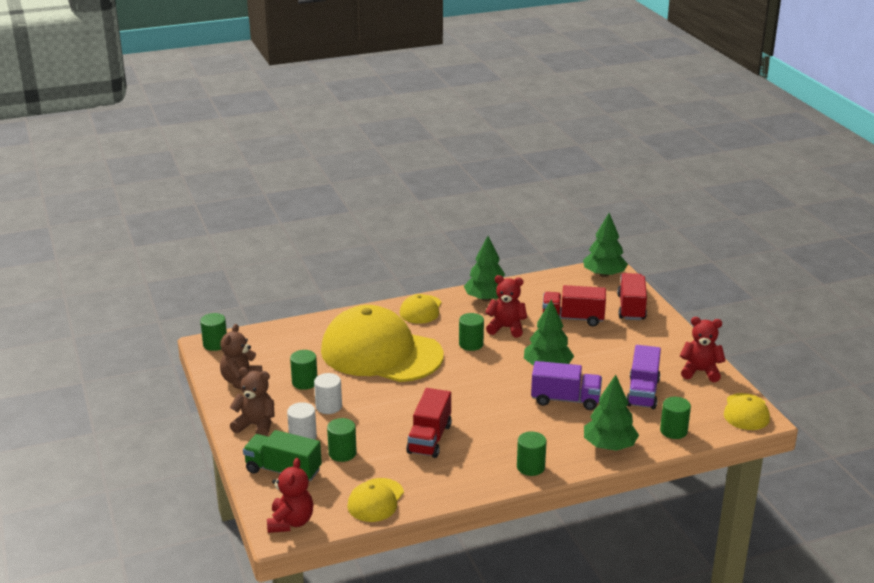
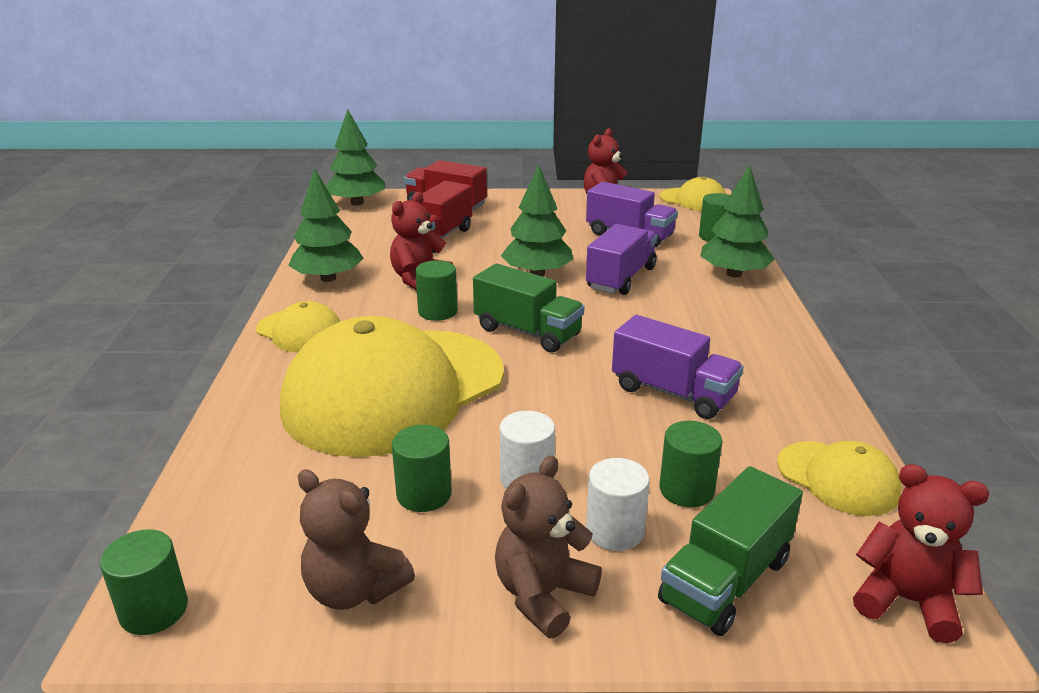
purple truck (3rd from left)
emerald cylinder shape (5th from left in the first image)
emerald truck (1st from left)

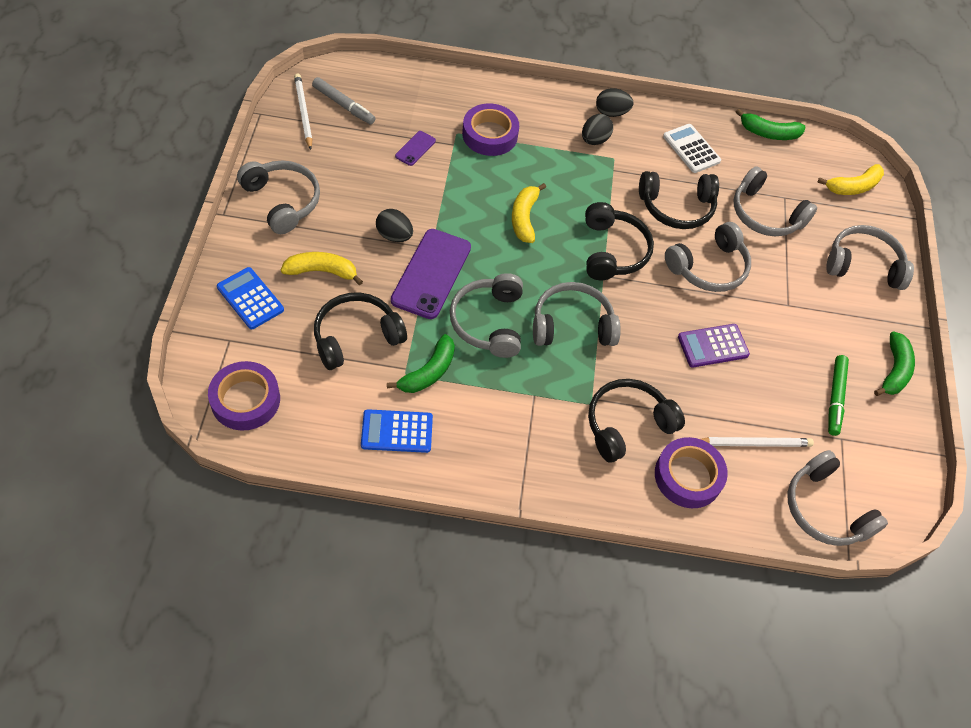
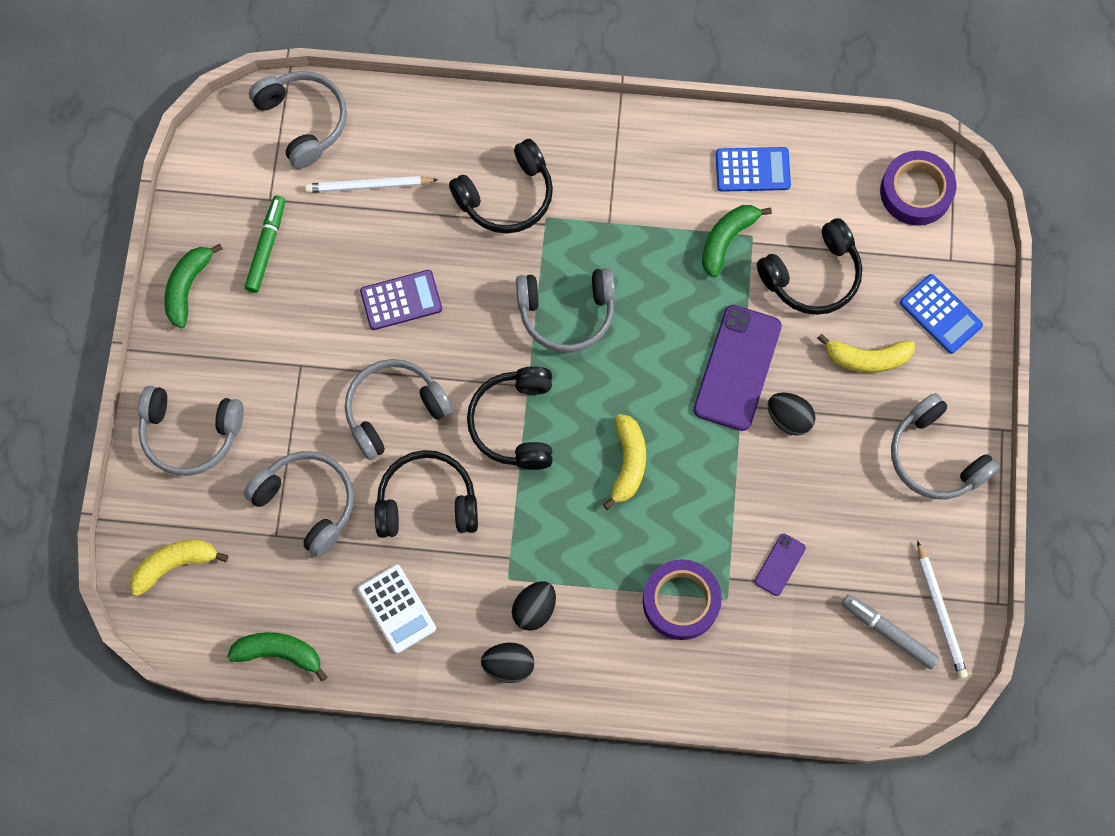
ash-grey headphones (2nd from left in the first image)
purple sticky tape (3rd from left in the first image)

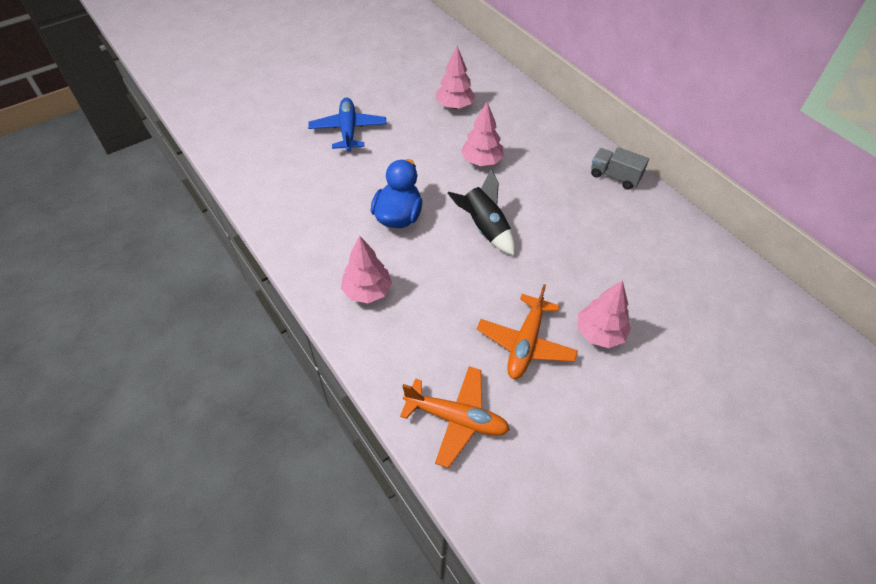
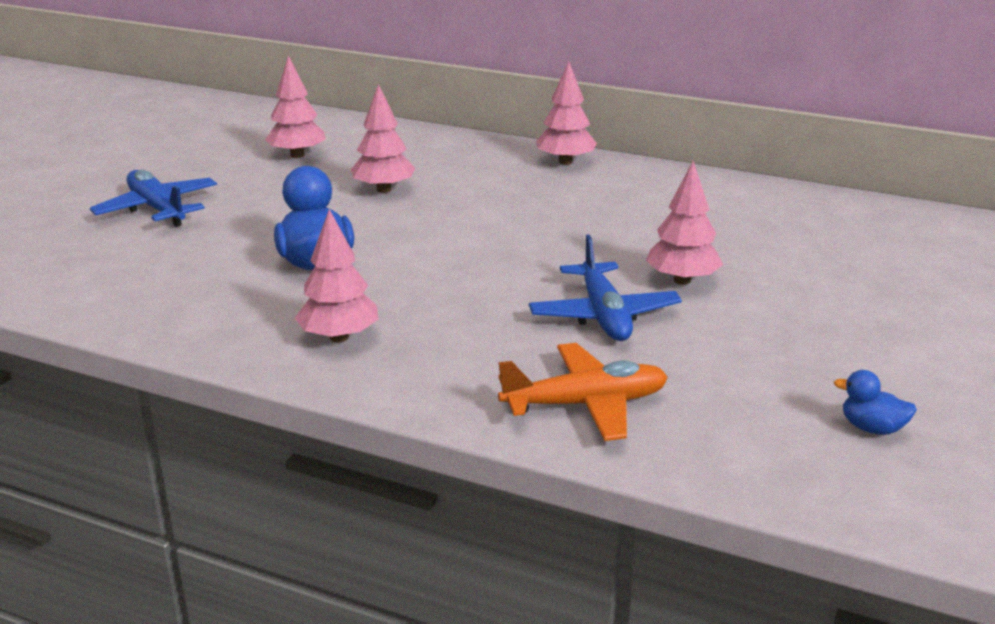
pink toy tree (4th from left)
ebony rocket
cobalt plane (2nd from left)
cobalt duck (2nd from left)

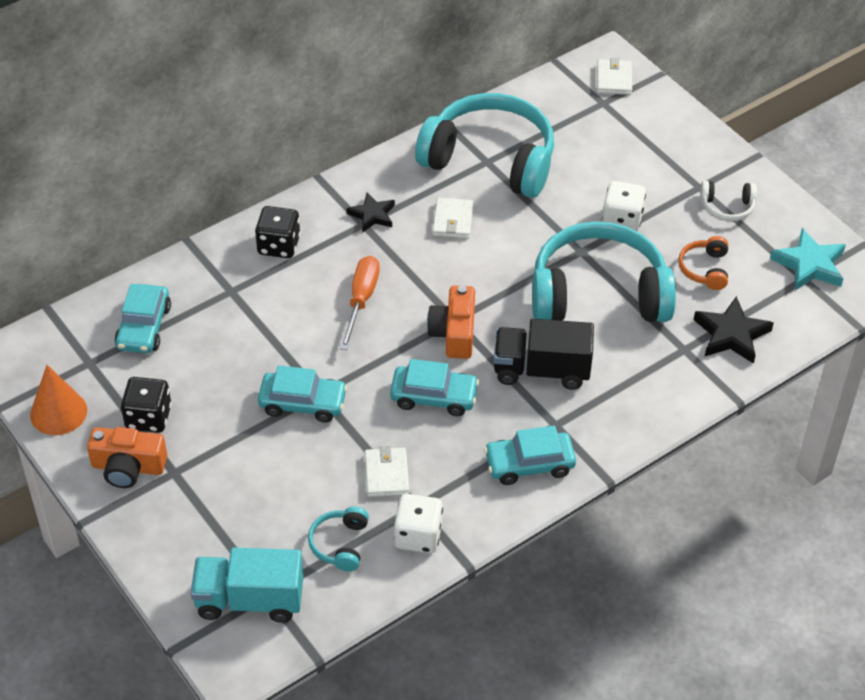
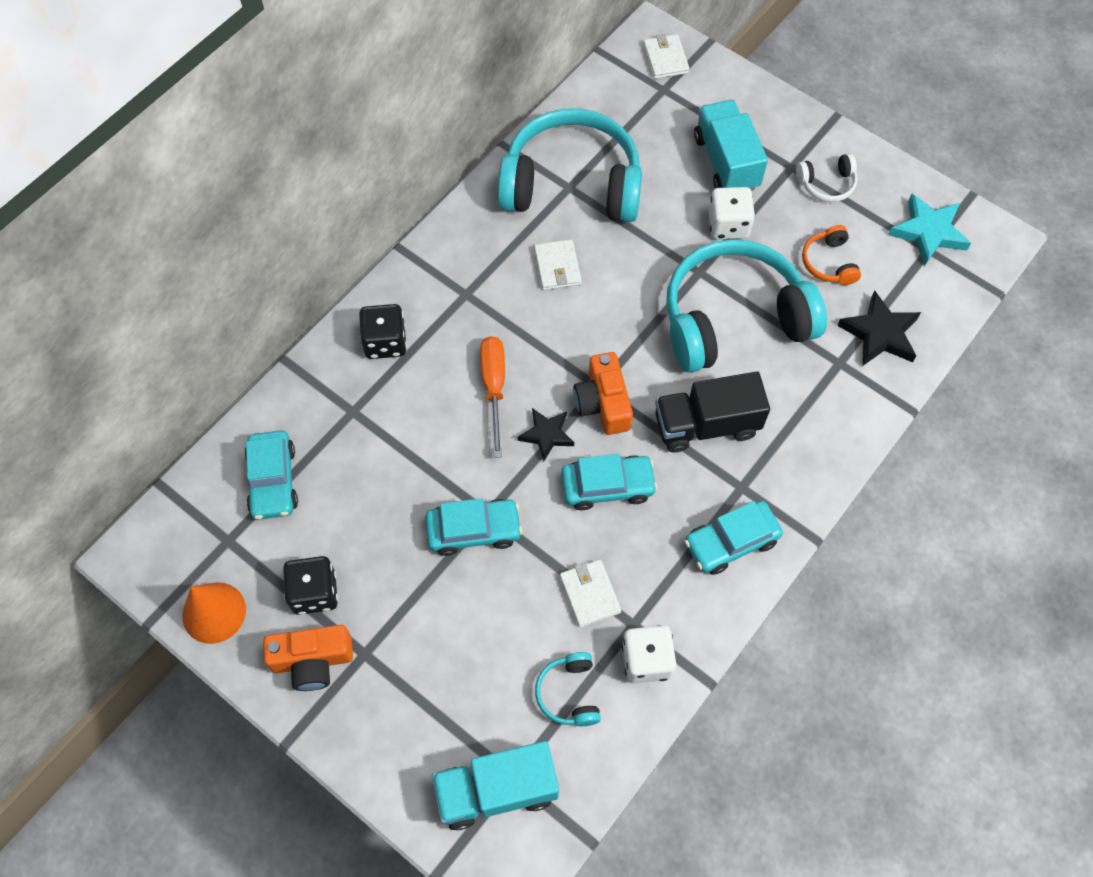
ebony star (1st from left)
turquoise truck (2nd from left)

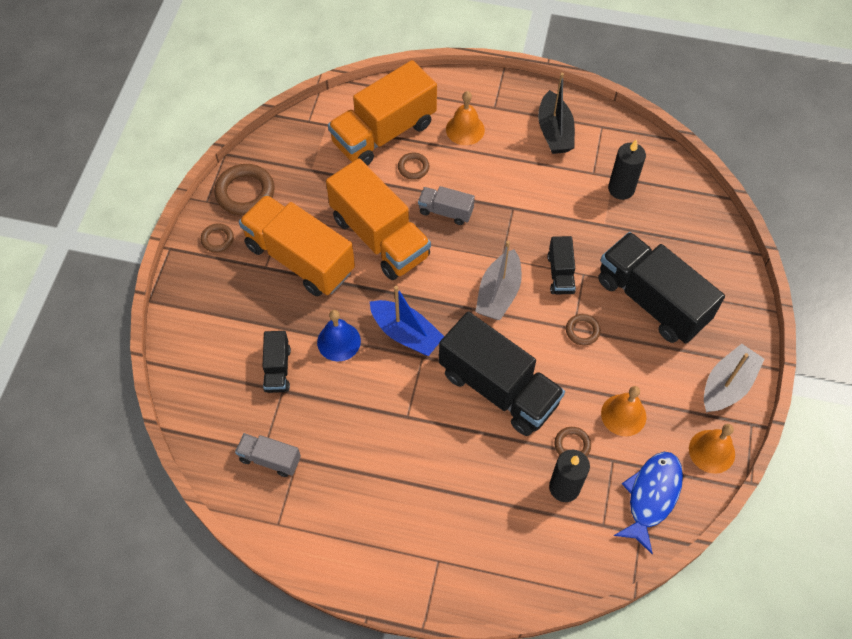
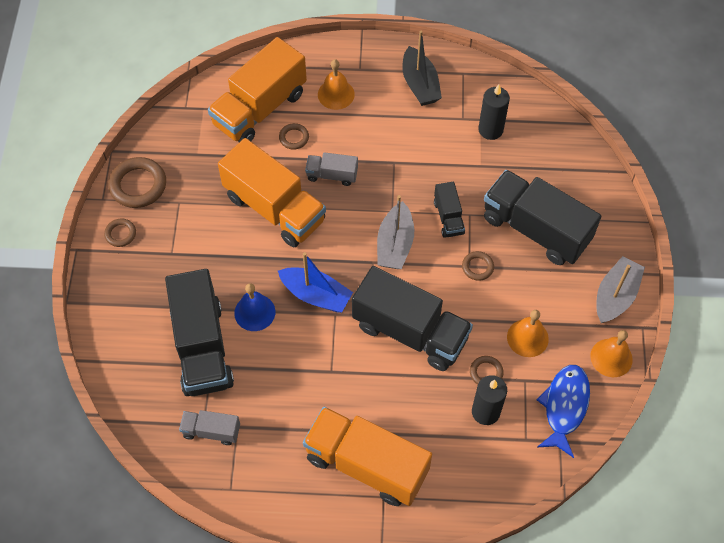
orange truck (3rd from left)
ebony truck (1st from left)

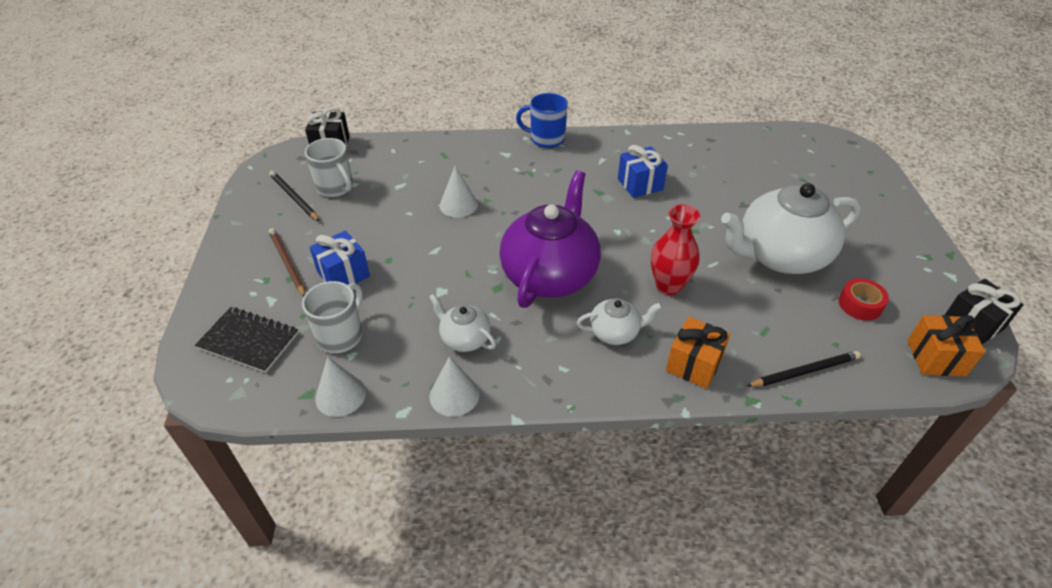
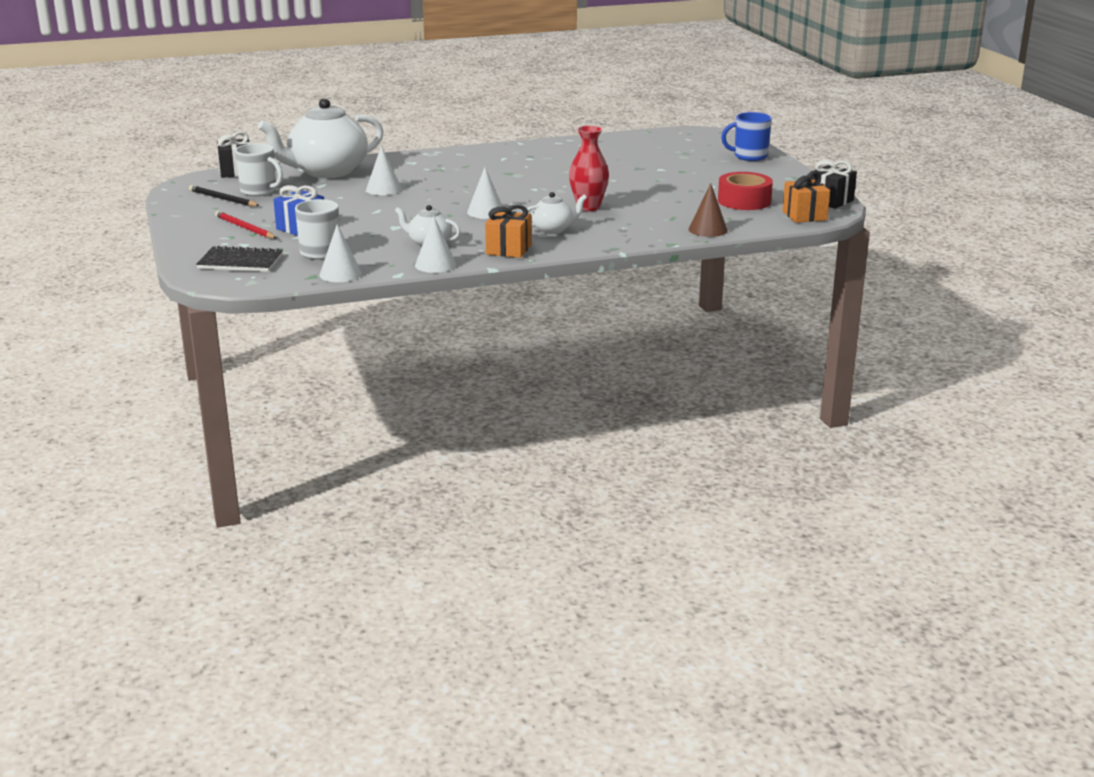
cobalt tea mug
cobalt wrapped gift (2nd from left in the first image)
pure white solid cone (4th from left)
pure white china teapot (1st from left)
red pencil
red sticky tape
orange wrapped gift (1st from left)
dark brown solid cone

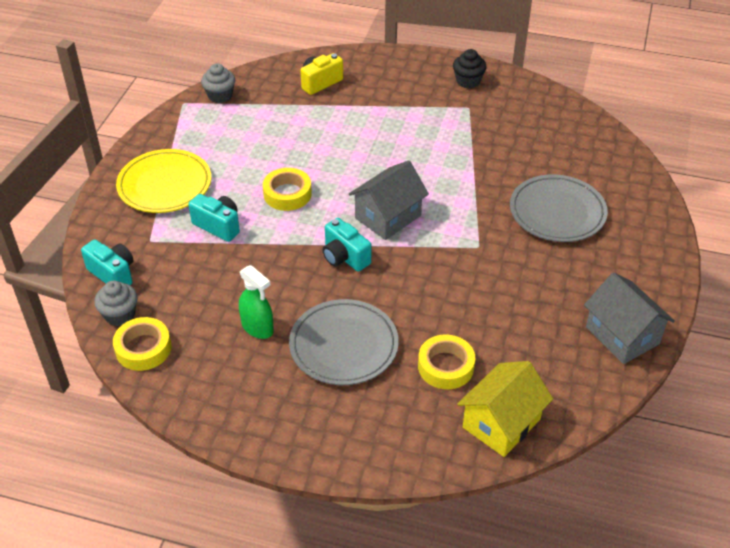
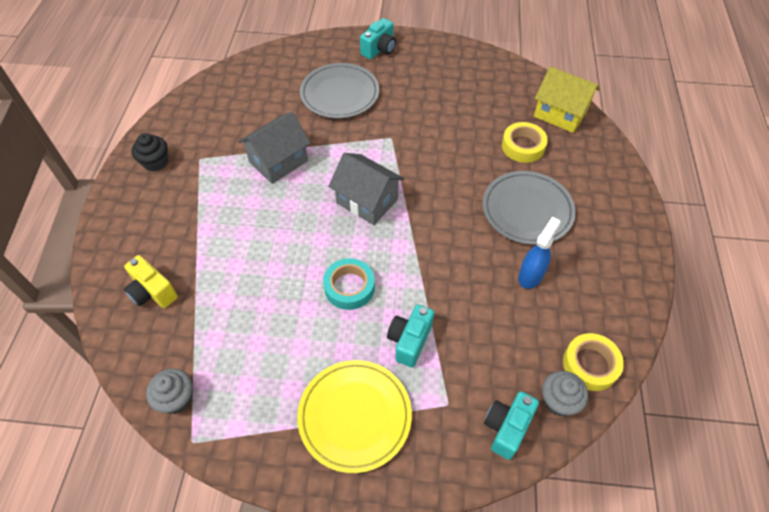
turquoise sticky tape
turquoise photo camera (1st from left)
cobalt sprayer
ash-grey house (1st from left)

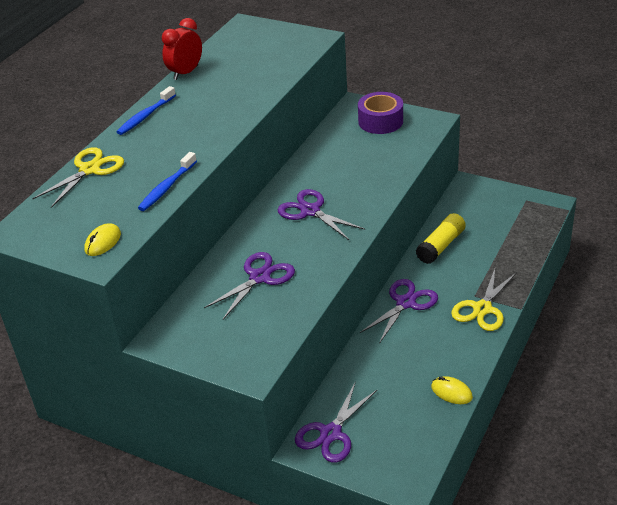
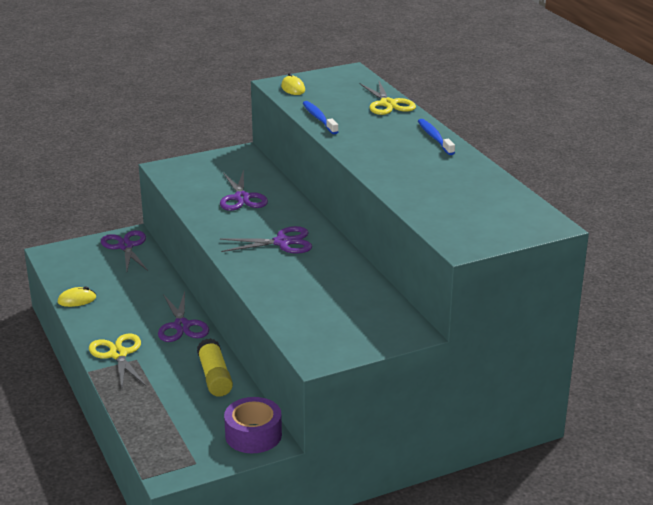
red bedside clock
purple sticky tape

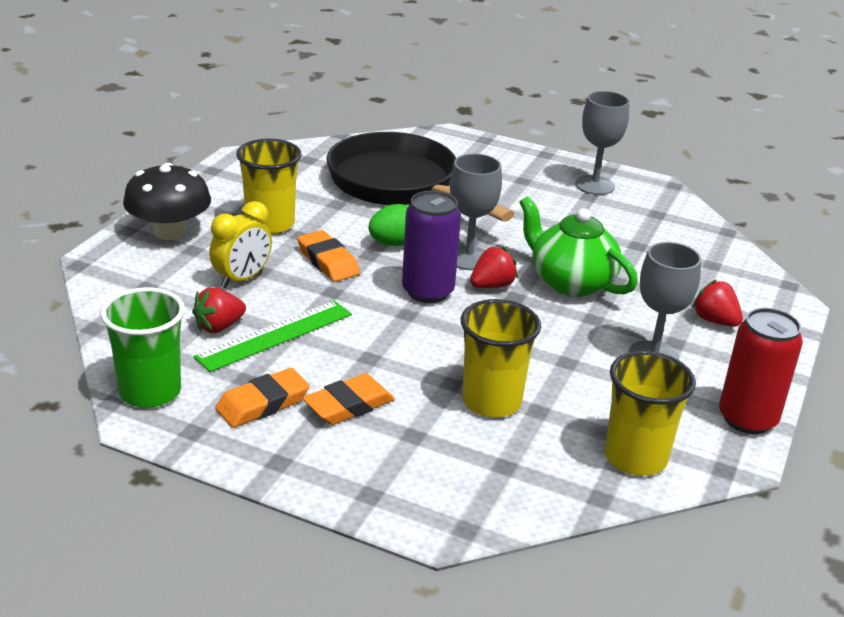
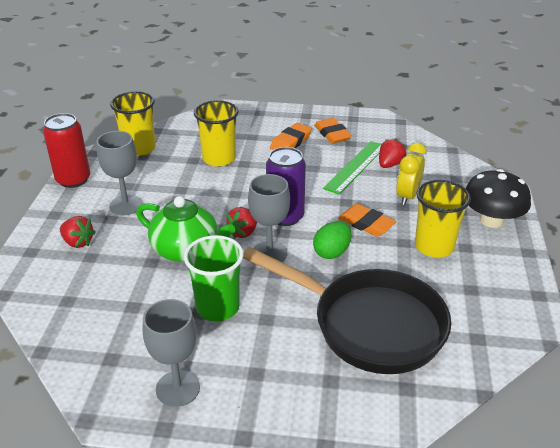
emerald cup
orange eraser (2nd from left)

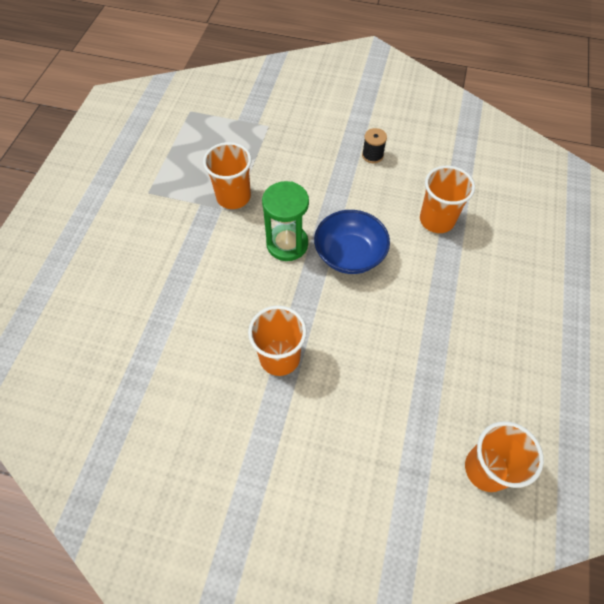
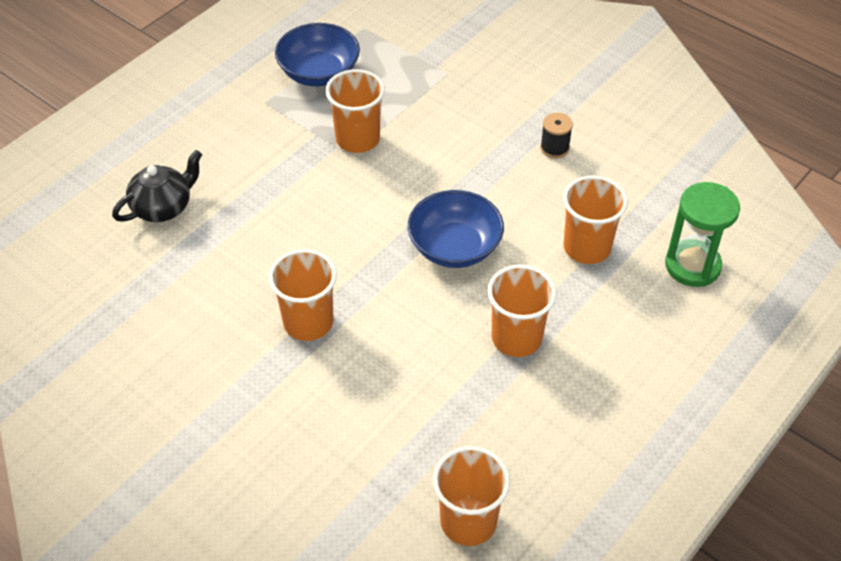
emerald hourglass
cobalt serving bowl (1st from left)
ebony china teapot
orange cup (4th from left)

